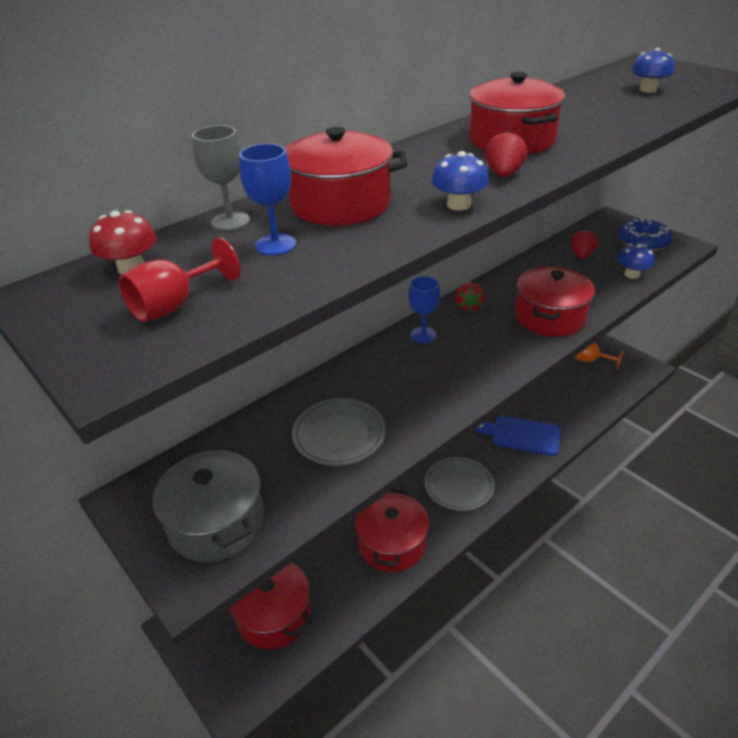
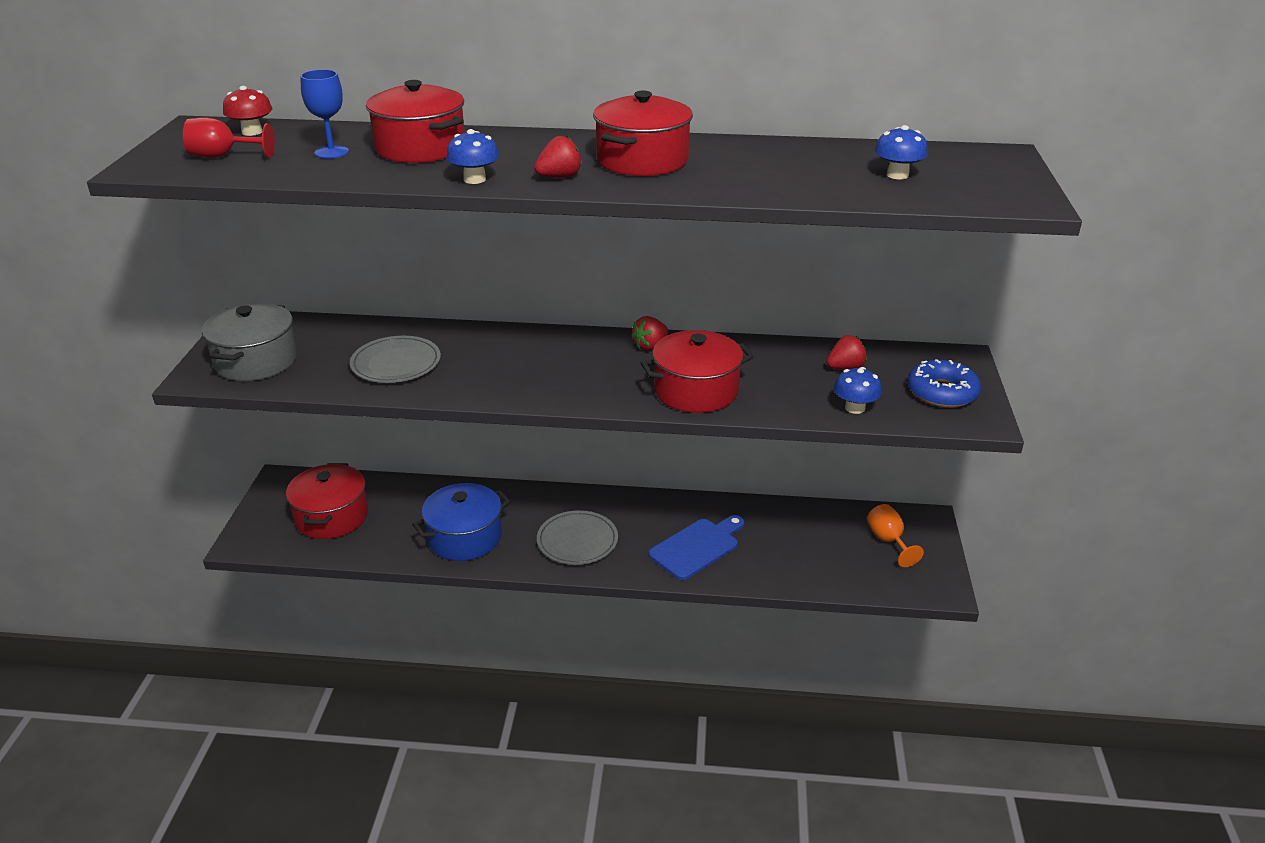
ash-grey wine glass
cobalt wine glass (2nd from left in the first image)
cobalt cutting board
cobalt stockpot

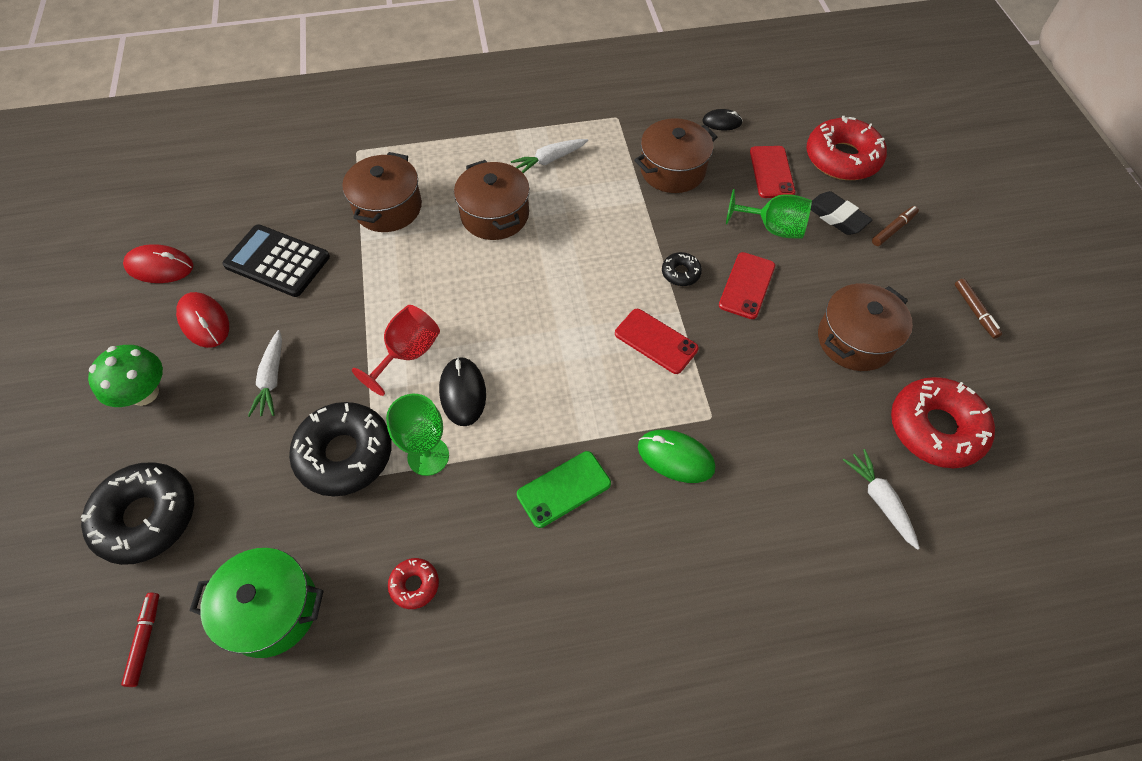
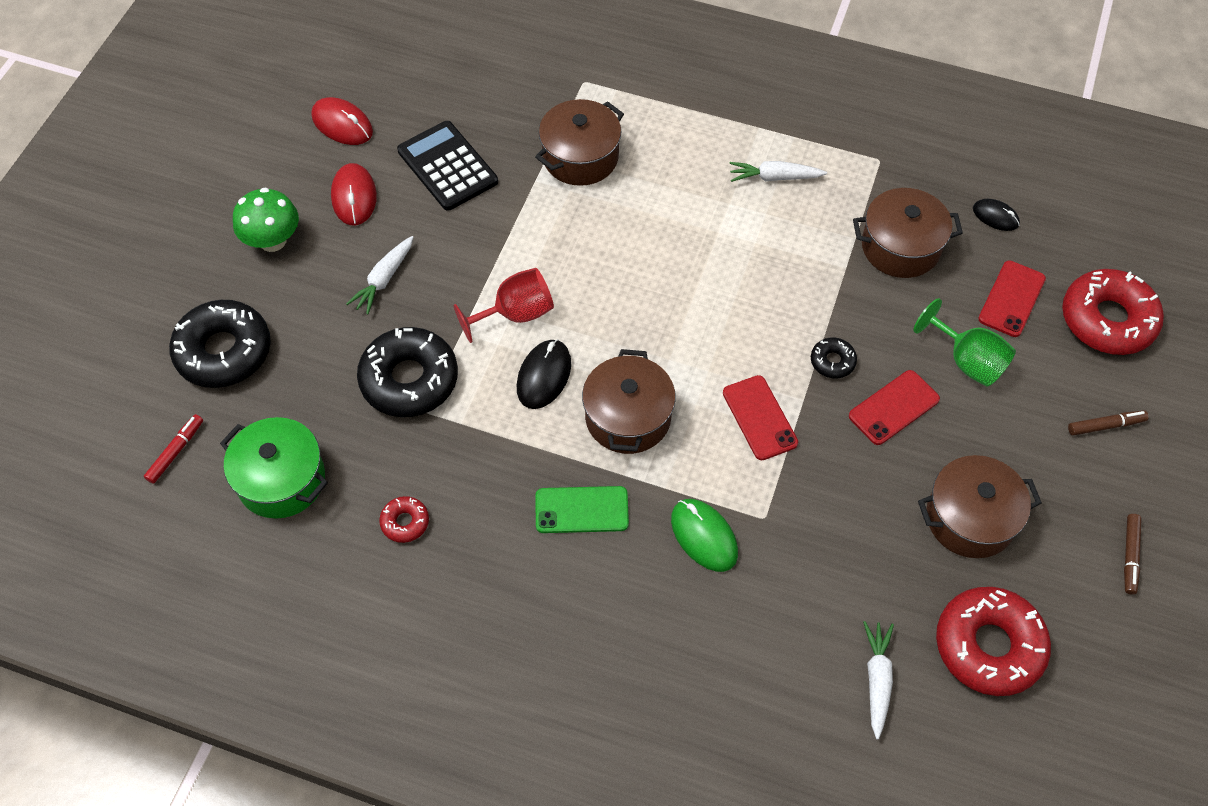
dark brown stockpot (2nd from left)
ebony eraser
emerald wine glass (1st from left in the first image)

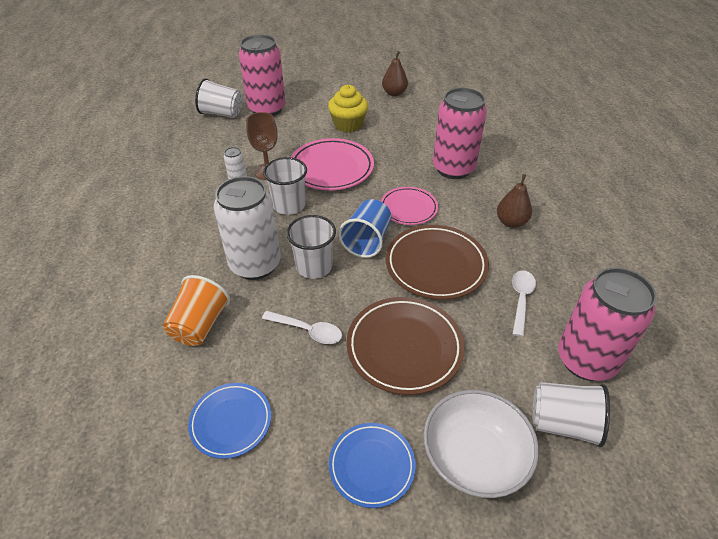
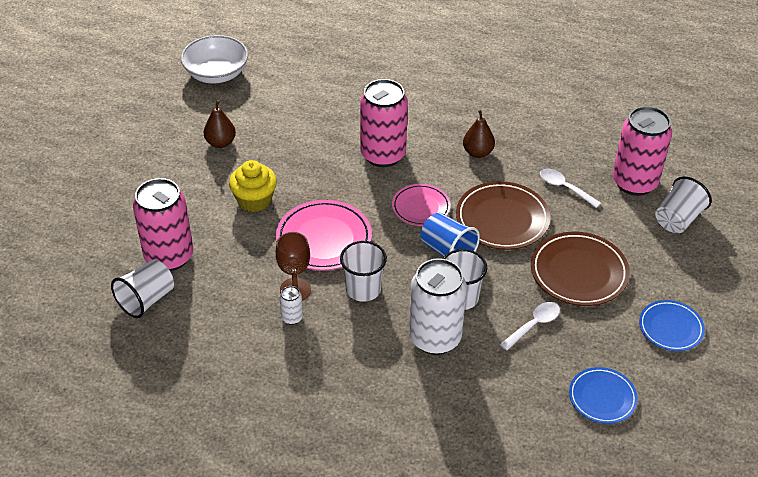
orange cup
pure white serving bowl

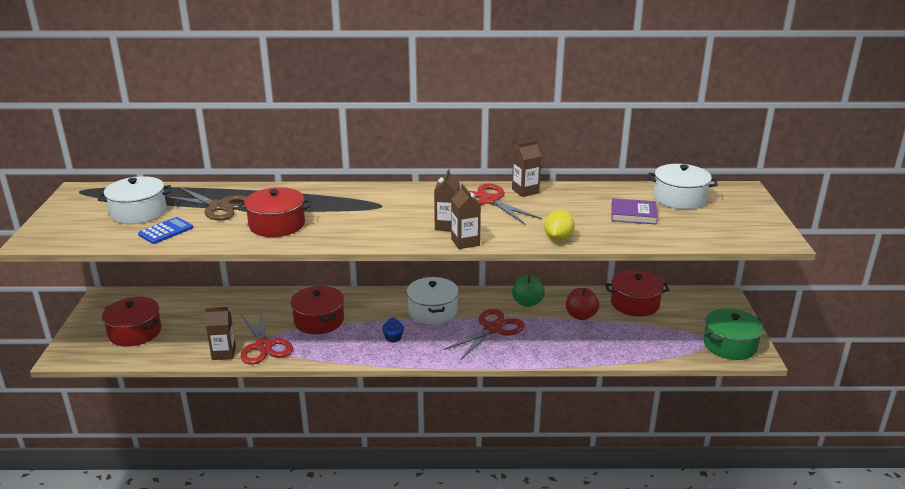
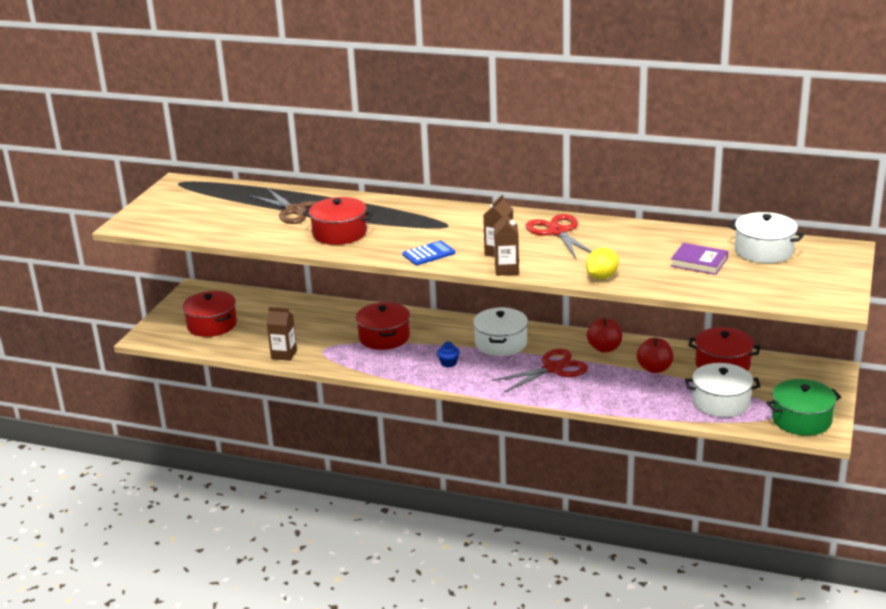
dark brown carton (4th from left in the first image)
pure white stockpot (2nd from left)
cobalt adding machine
red apple fruit (1st from left)
red scissors (1st from left in the first image)

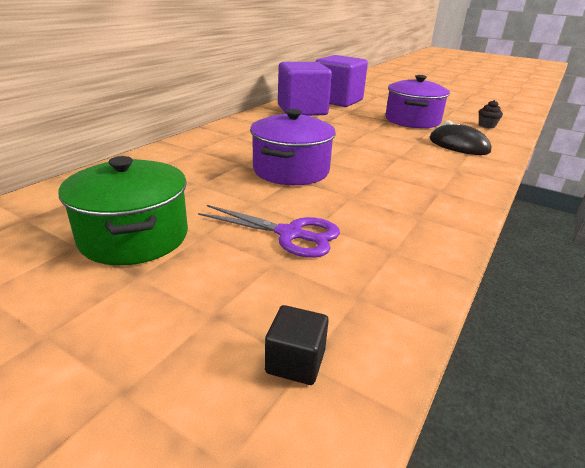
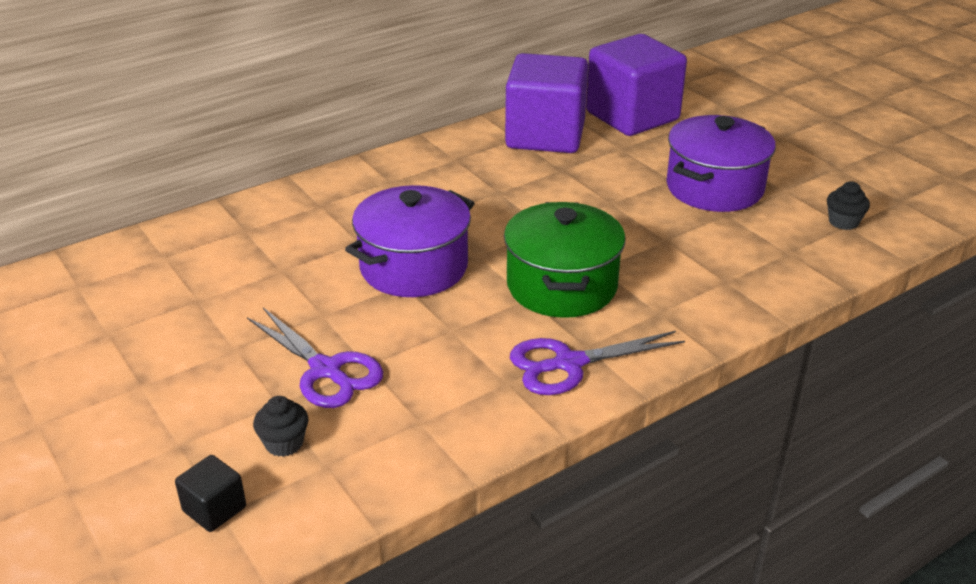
ebony mouse
emerald stockpot
purple scissors (2nd from left)
ebony fairy cake (1st from left)

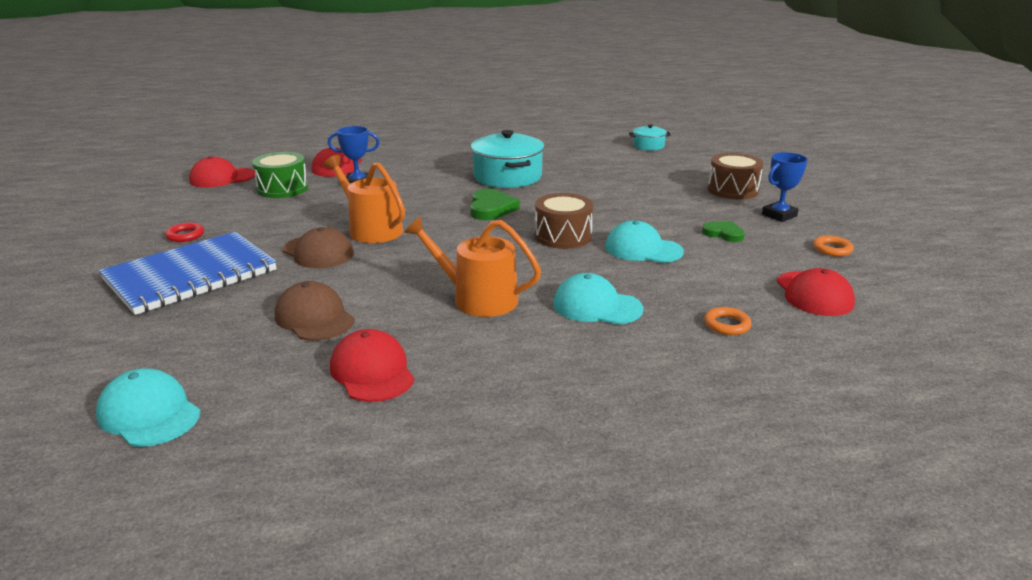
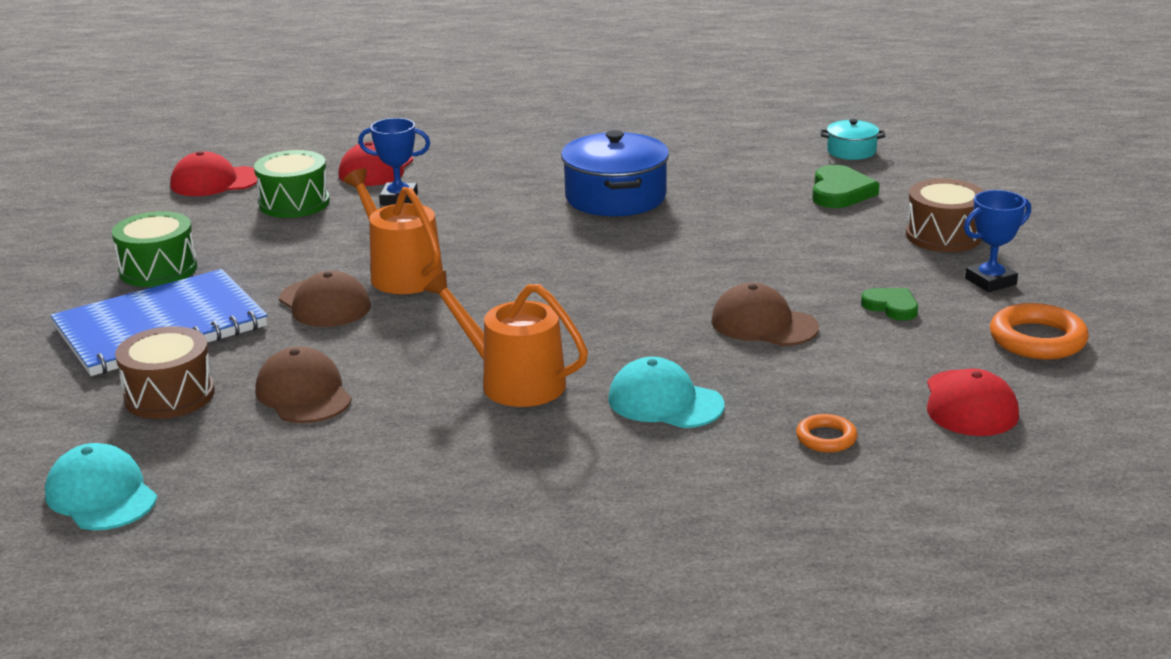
cobalt stockpot
emerald love heart (1st from left)
dark brown toy drum (1st from left)
dark brown peaked cap (3rd from left)
emerald toy drum (1st from left)
orange hoop (2nd from left)
red peaked cap (3rd from left in the first image)

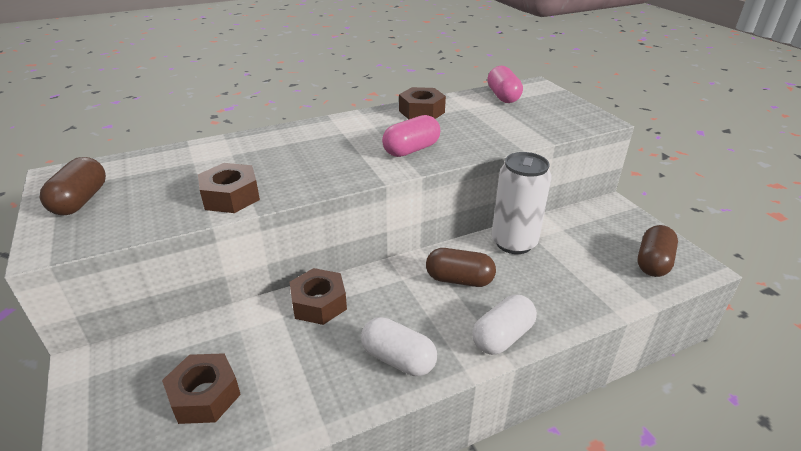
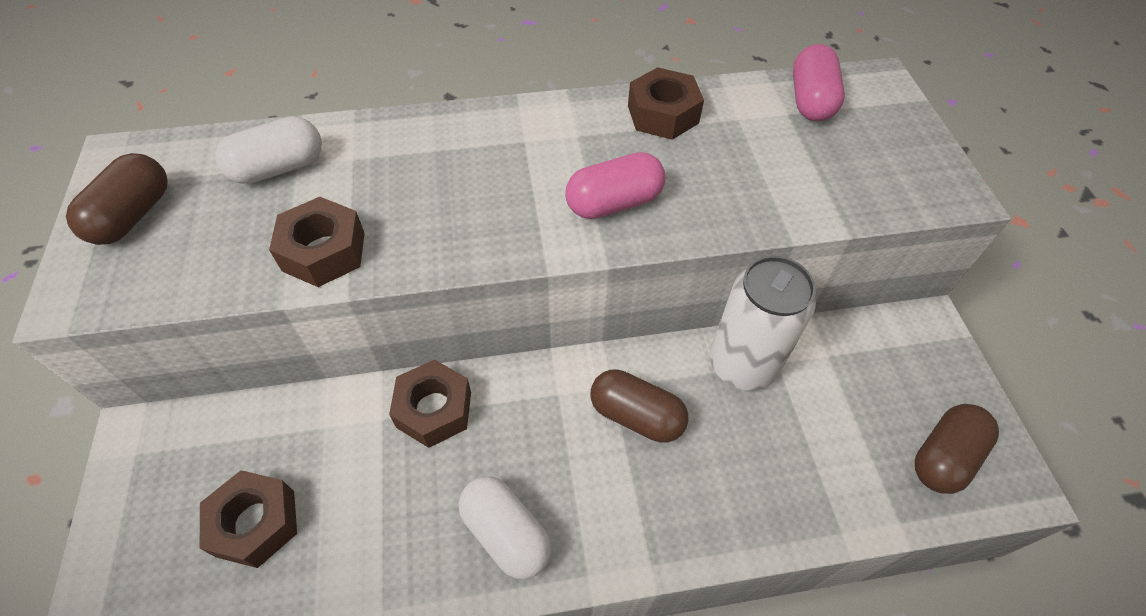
pure white pill shape (1st from left)

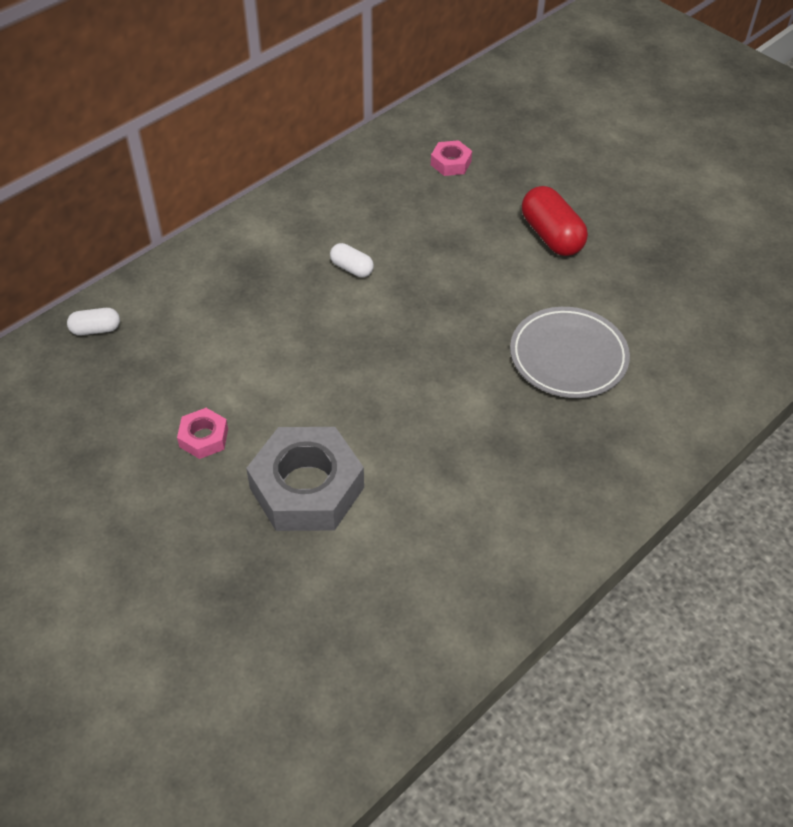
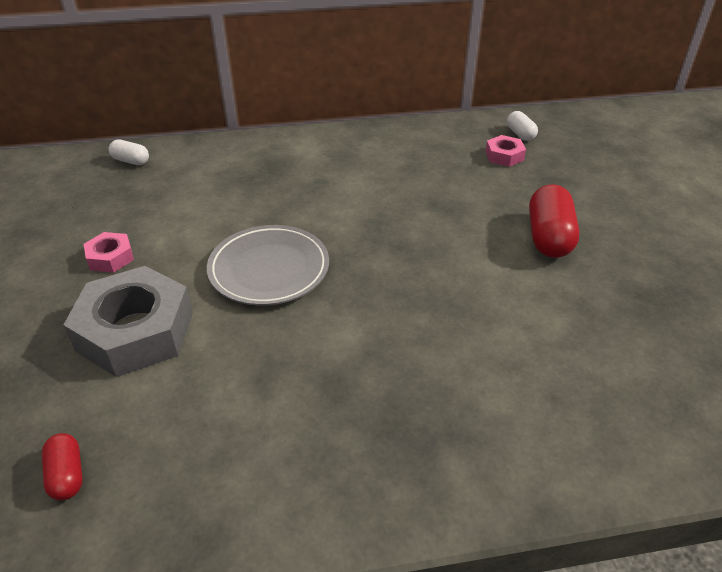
pure white pill shape (2nd from left)
ash-grey dinner plate
red pill shape (1st from left)

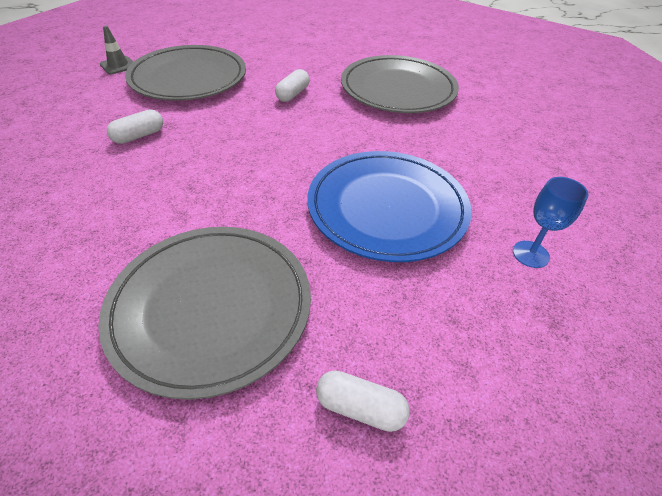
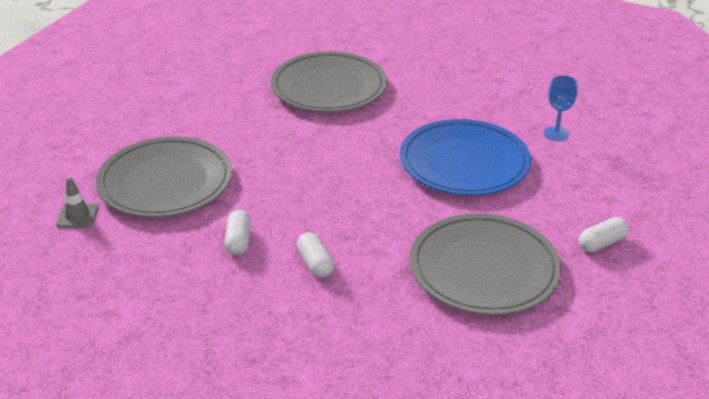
pure white pill shape (2nd from left)

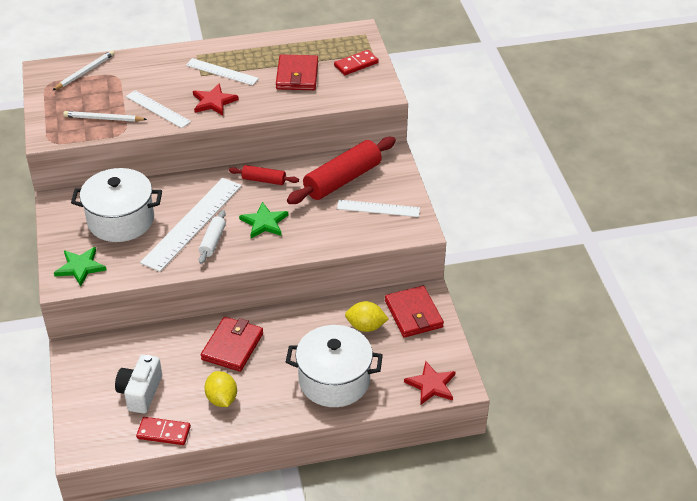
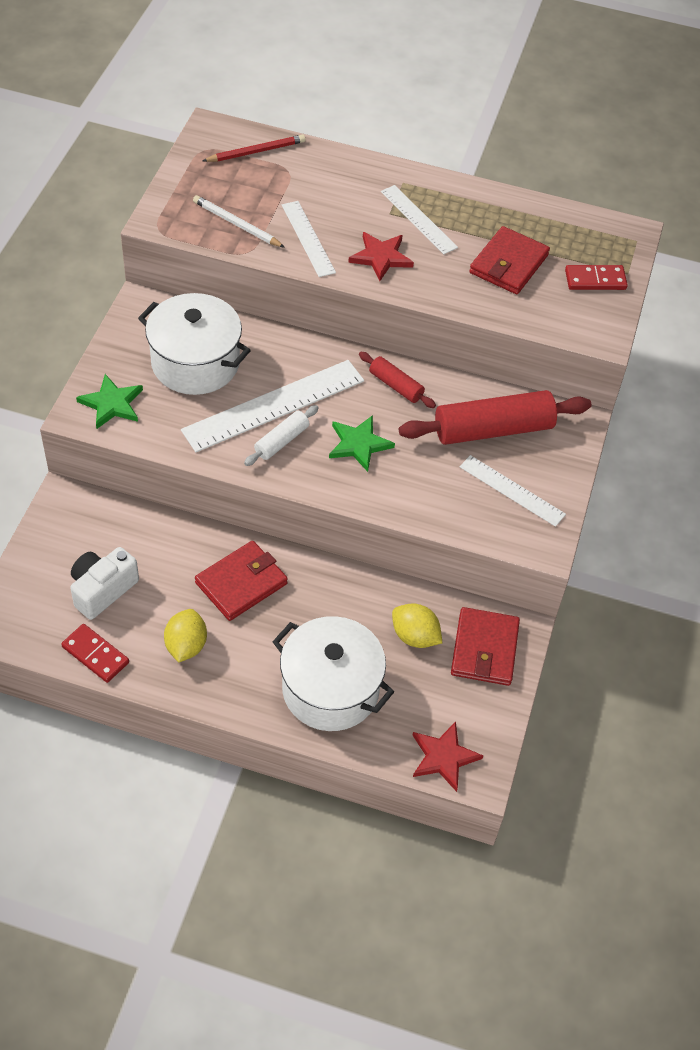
red pencil

